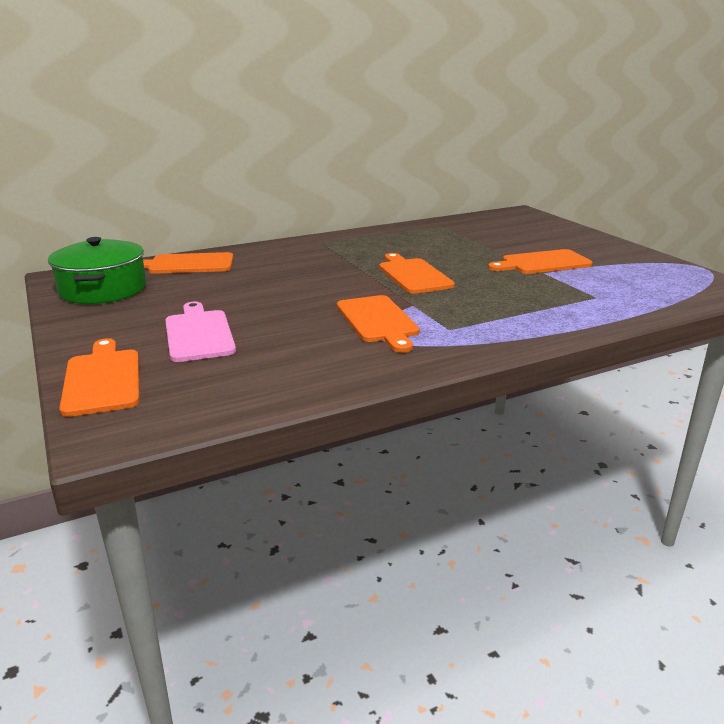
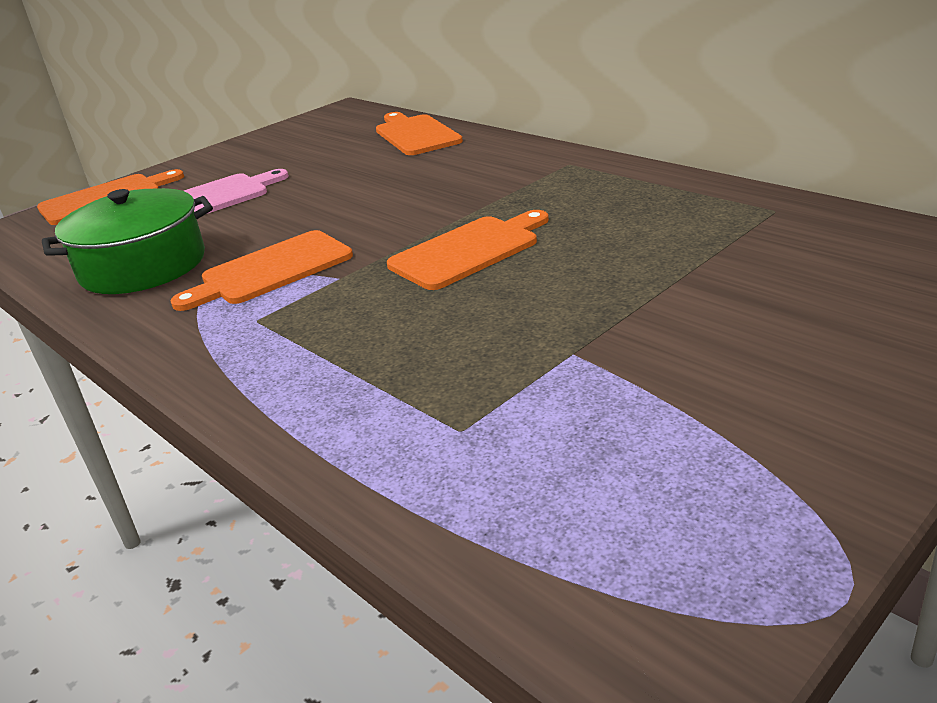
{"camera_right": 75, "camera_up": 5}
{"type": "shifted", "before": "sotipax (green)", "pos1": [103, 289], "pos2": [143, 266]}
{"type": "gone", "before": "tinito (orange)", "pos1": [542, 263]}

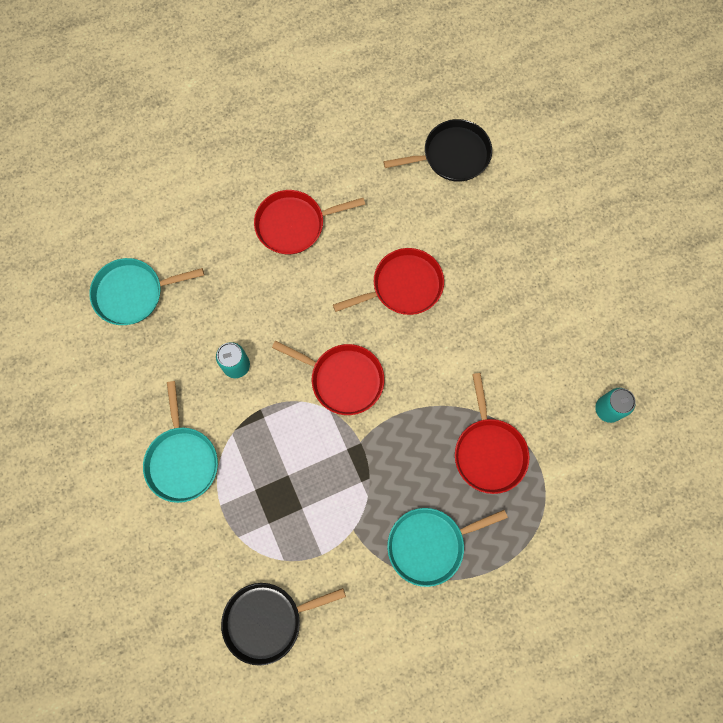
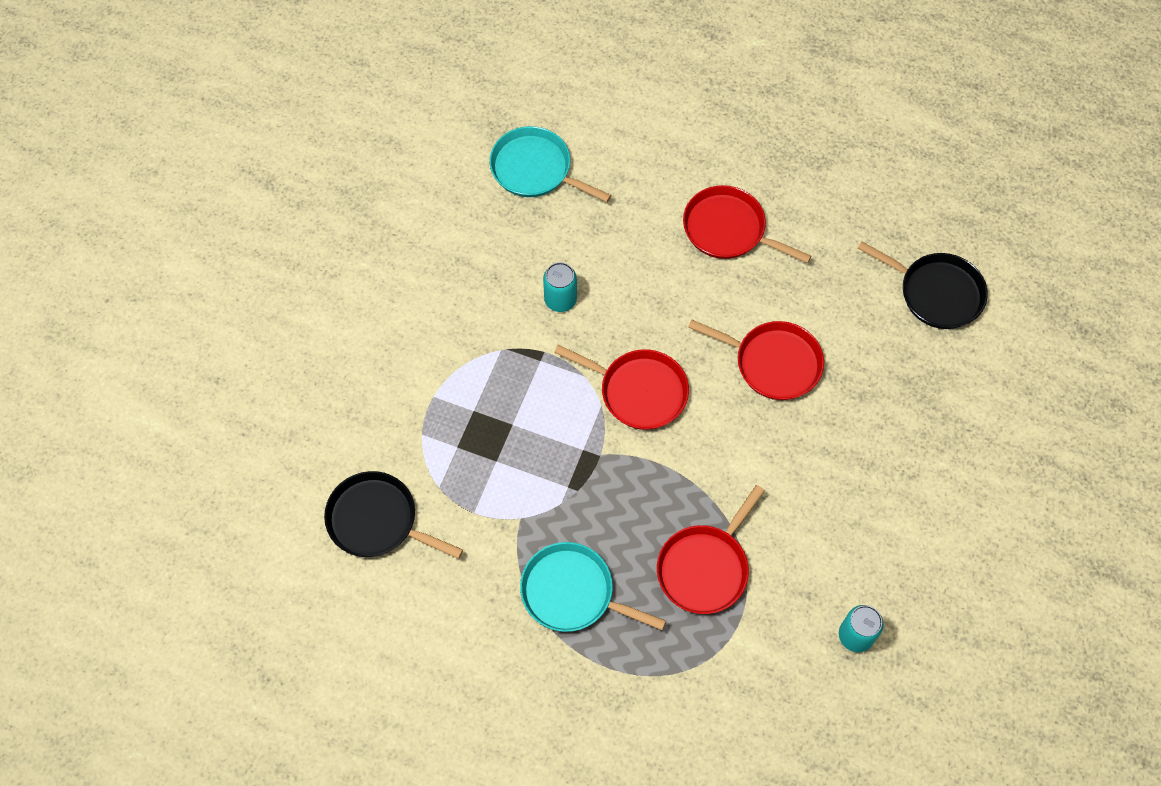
{"camera_right": 45, "camera_up": -10}
{"type": "rotated", "before": "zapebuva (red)", "pos1": [343, 379], "pos2": [639, 391], "turn": -45}
{"type": "gone", "before": "zapebuva (turquoise)", "pos1": [182, 460]}

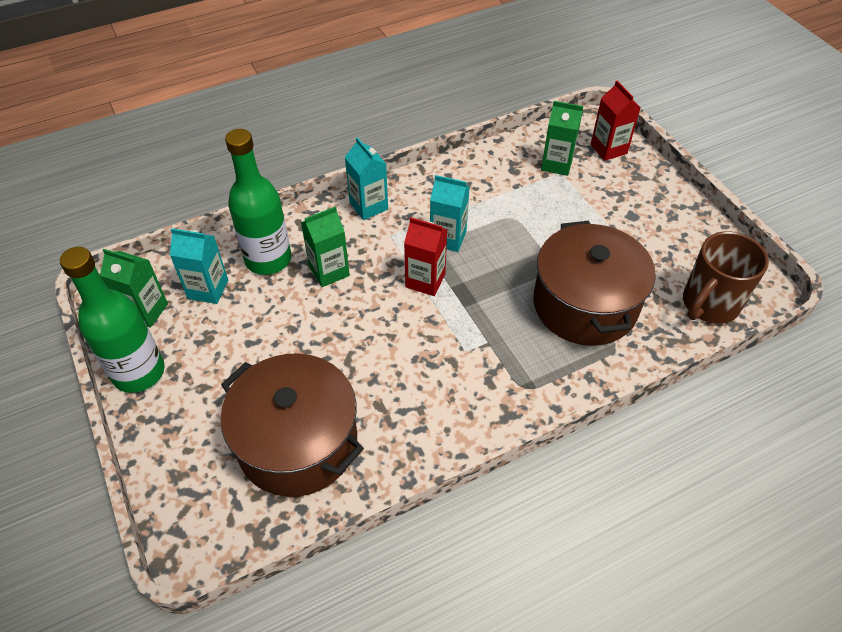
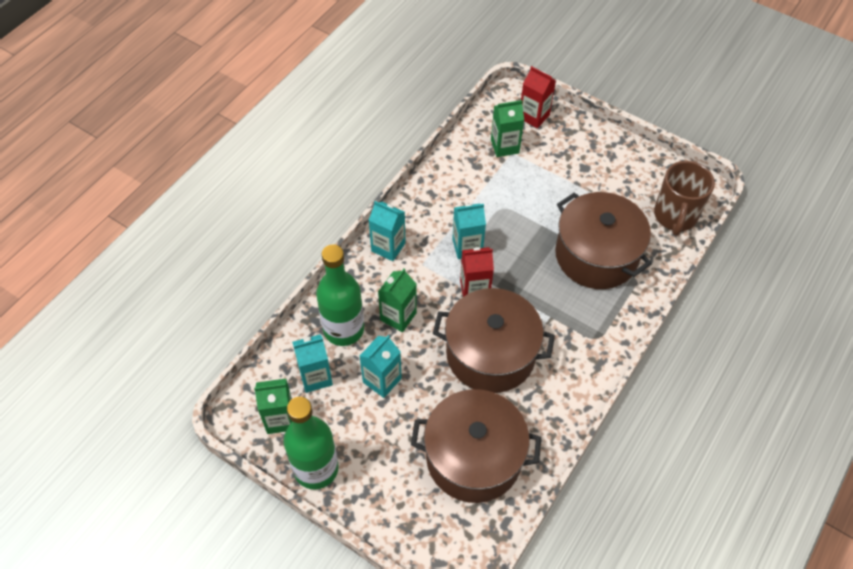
{"camera_right": -30, "camera_up": 5}
{"type": "new", "after": "sotipax (brown)", "pos2": [490, 354]}
{"type": "new", "after": "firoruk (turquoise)", "pos2": [382, 380]}

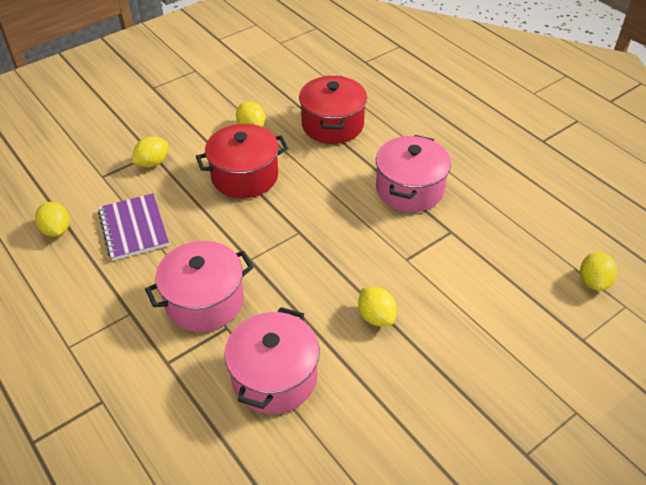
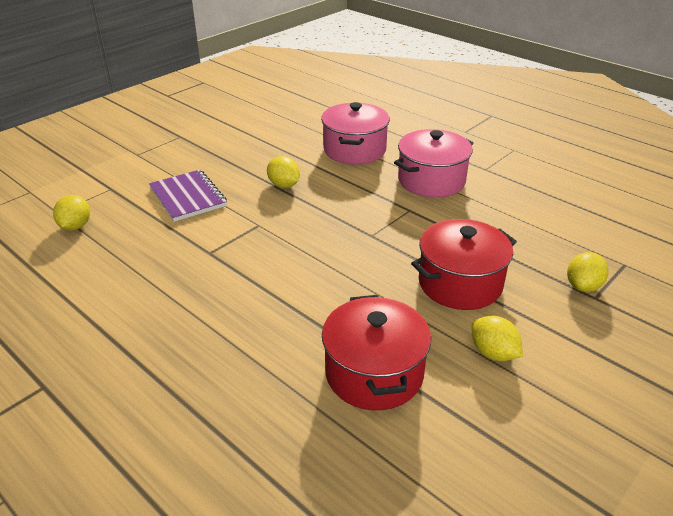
{"camera_right": 170, "camera_up": -10}
{"type": "gone", "before": "sotipax (pink)", "pos1": [409, 189]}
{"type": "shifted", "before": "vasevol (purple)", "pos1": [133, 228], "pos2": [188, 197]}
{"type": "gone", "before": "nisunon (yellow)", "pos1": [56, 230]}

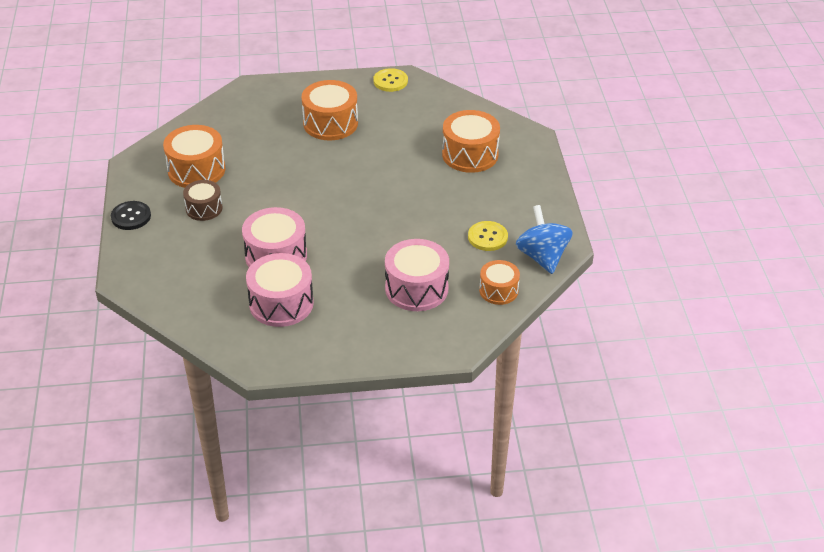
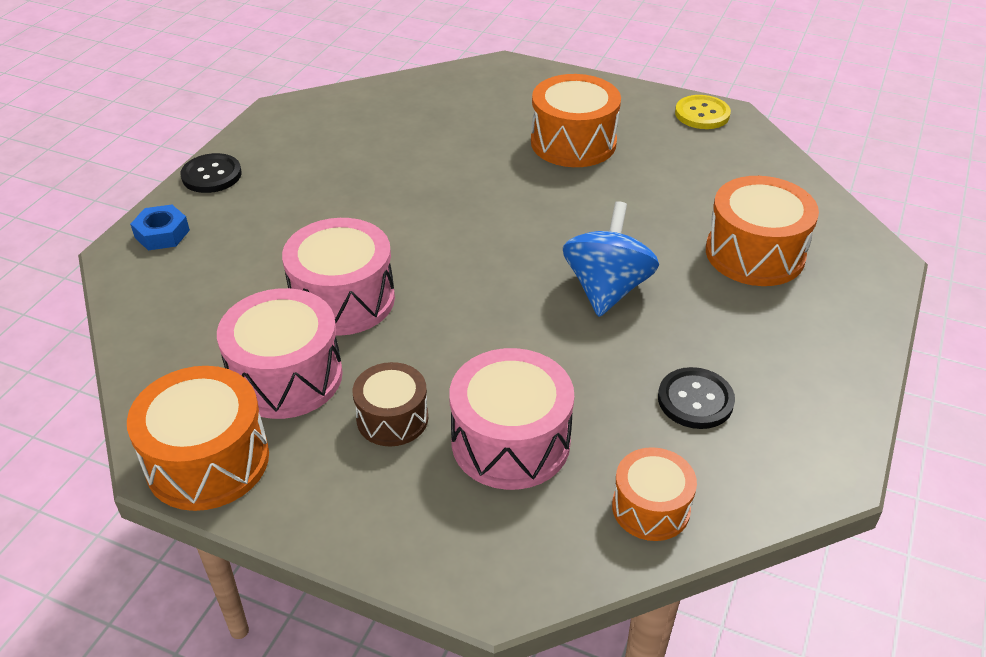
{"camera_right": 30, "camera_up": 0}
{"type": "shifted", "before": "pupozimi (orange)", "pos1": [196, 170], "pos2": [207, 461]}
{"type": "shifted", "before": "pupozimi (brown)", "pos1": [204, 208], "pos2": [392, 418]}
{"type": "shifted", "before": "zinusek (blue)", "pos1": [542, 257], "pos2": [607, 289]}
{"type": "repainted", "before": "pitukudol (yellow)", "after": "pitukudol (black)", "pos1": [487, 237], "pos2": [695, 400]}
{"type": "new", "after": "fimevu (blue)", "pos2": [162, 234]}

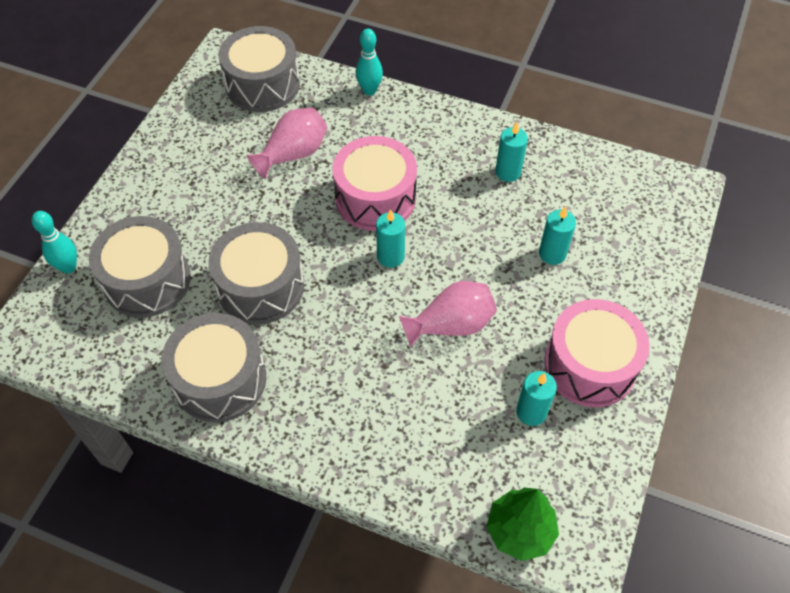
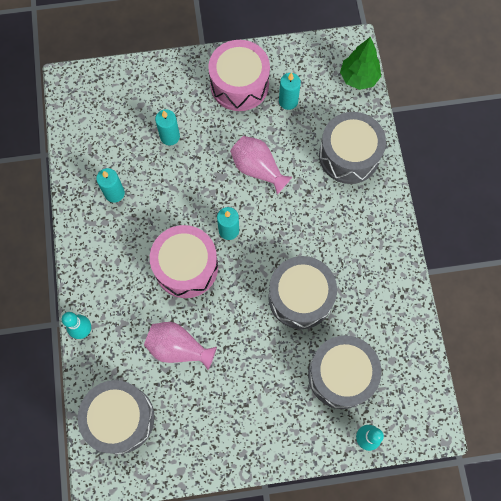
{"camera_right": -120, "camera_up": 15}
{"type": "shifted", "before": "pupozimi (grey)", "pos1": [220, 379], "pos2": [349, 155]}

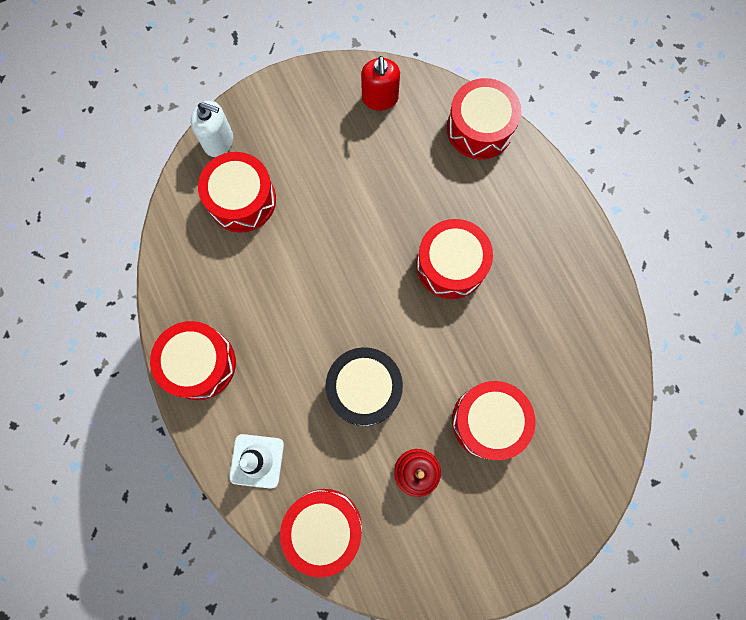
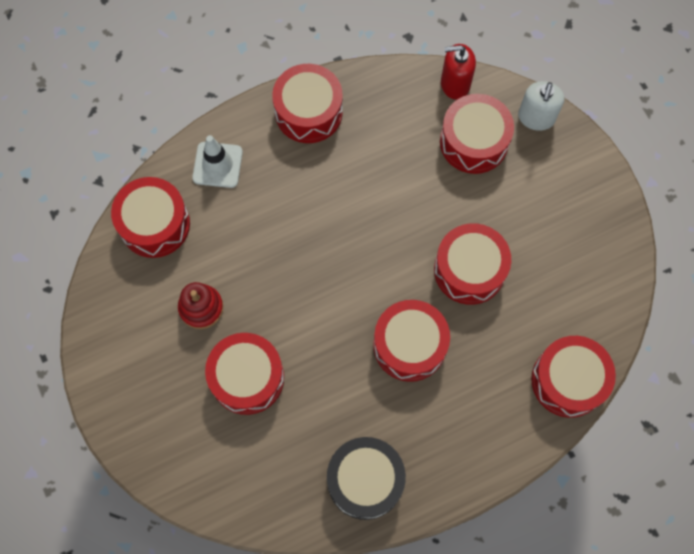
{"camera_right": 90, "camera_up": -5}
{"type": "shifted", "before": "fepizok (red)", "pos1": [380, 98], "pos2": [455, 84]}
{"type": "shifted", "before": "pupozimi (black)", "pos1": [364, 389], "pos2": [365, 480]}
{"type": "new", "after": "pupozimi (red)", "pos2": [469, 270]}

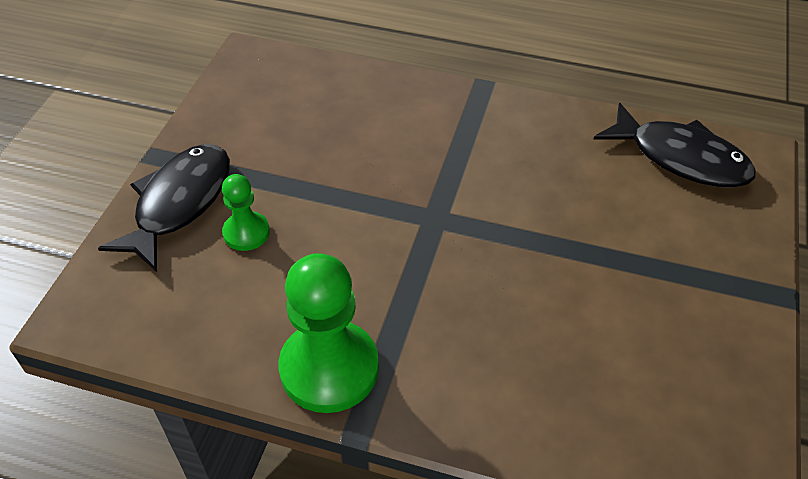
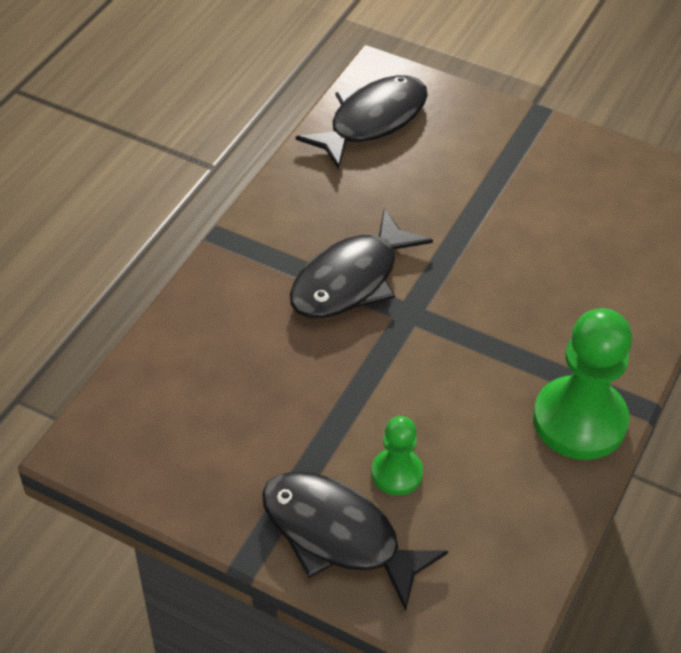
{"camera_right": -80, "camera_up": 0}
{"type": "new", "after": "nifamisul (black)", "pos2": [351, 280]}

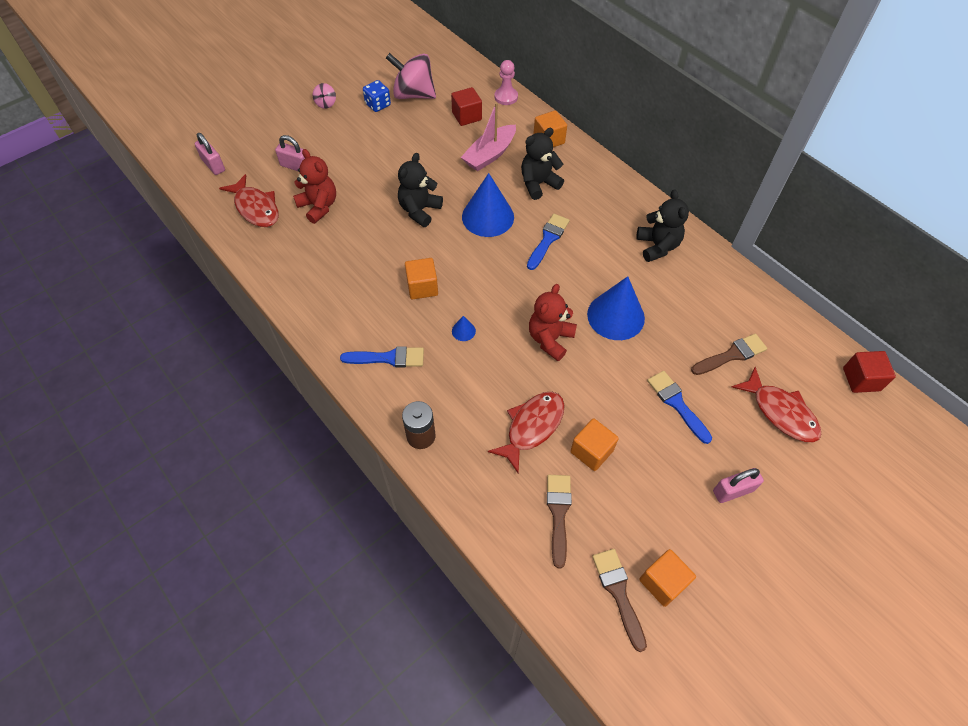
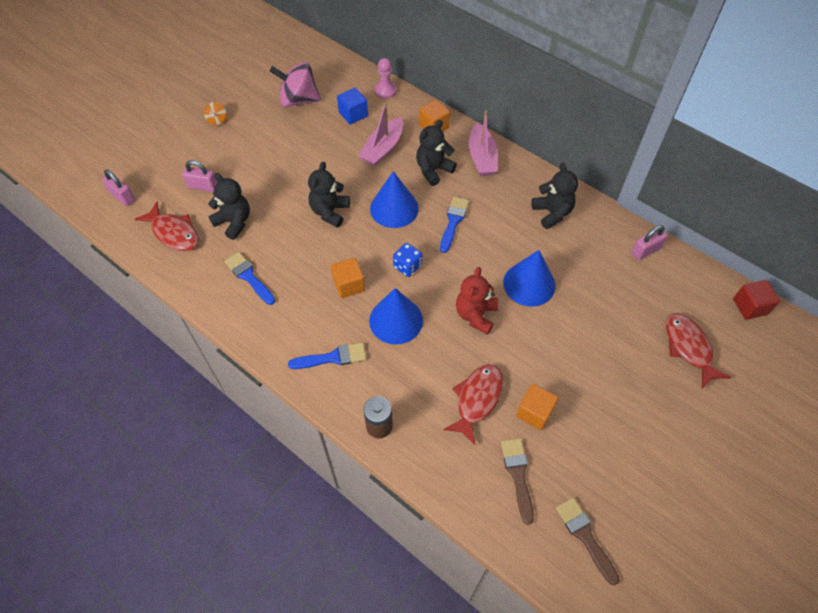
{"camera_right": -10, "camera_up": 0}
{"type": "shifted", "before": "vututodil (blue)", "pos1": [378, 105], "pos2": [407, 266]}
{"type": "repainted", "before": "zinusek (pink)", "after": "zinusek (orange)", "pos1": [326, 103], "pos2": [217, 120]}
{"type": "repainted", "before": "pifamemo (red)", "after": "pifamemo (blue)", "pos1": [466, 116], "pos2": [353, 114]}
{"type": "repainted", "before": "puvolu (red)", "after": "puvolu (black)", "pos1": [319, 206], "pos2": [234, 222]}
{"type": "scaled", "before": "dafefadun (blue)", "pos1": [463, 331], "pos2": [396, 320], "scale": 2.42}
{"type": "gone", "before": "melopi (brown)", "pos1": [731, 355]}
{"type": "rotated", "before": "nifamisul (red)", "pos1": [780, 412], "pos2": [689, 348], "turn": -150}
{"type": "shifted", "before": "melopi (blue)", "pos1": [677, 404], "pos2": [249, 277]}
{"type": "shifted", "before": "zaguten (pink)", "pos1": [733, 491], "pos2": [645, 251]}
{"type": "gone", "before": "pifamemo (orange)", "pos1": [663, 582]}
{"type": "new", "after": "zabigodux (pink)", "pos2": [481, 157]}

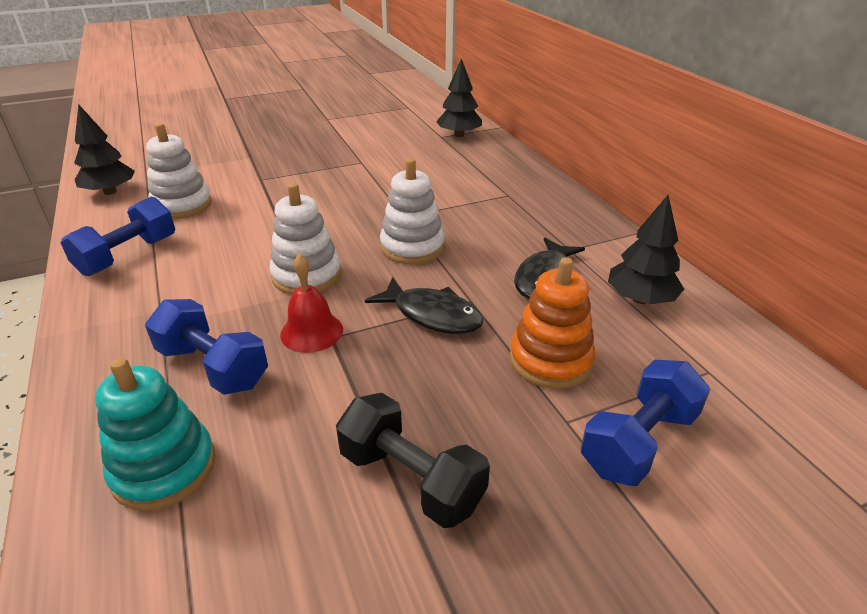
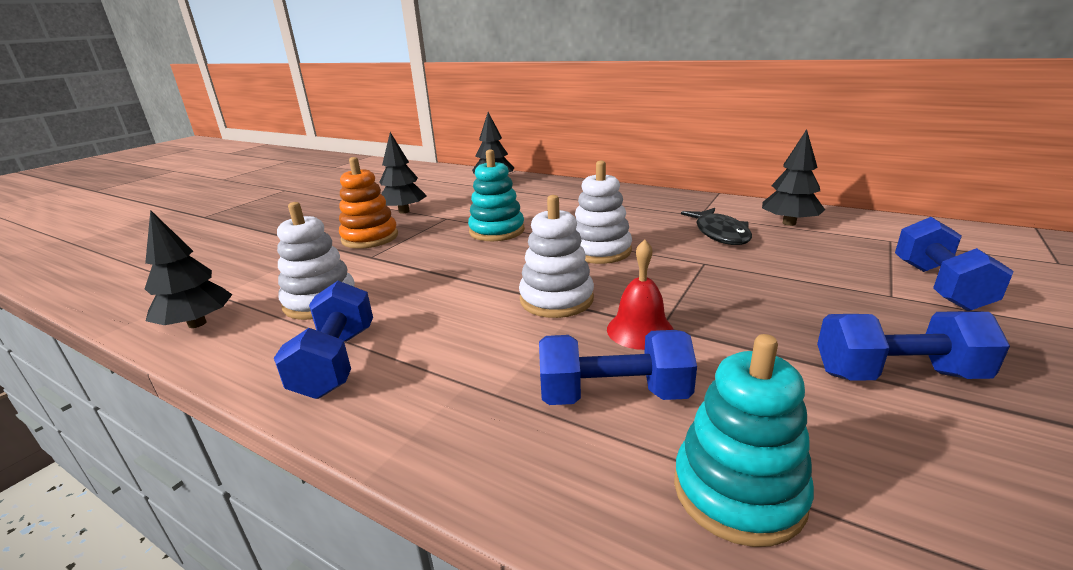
{"camera_right": -35, "camera_up": -10}
{"type": "shifted", "before": "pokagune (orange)", "pos1": [550, 360], "pos2": [370, 238]}
{"type": "gone", "before": "nifamisul (black)", "pos1": [432, 315]}
{"type": "repainted", "before": "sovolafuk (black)", "after": "sovolafuk (blue)", "pos1": [411, 479], "pos2": [897, 374]}
{"type": "new", "after": "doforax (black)", "pos2": [404, 211]}
{"type": "new", "after": "pokagune (turquoise)", "pos2": [497, 231]}

